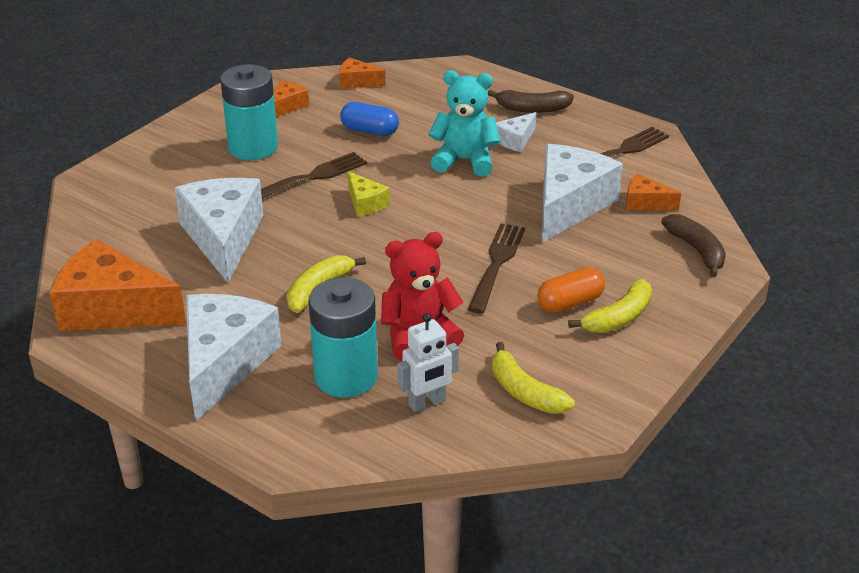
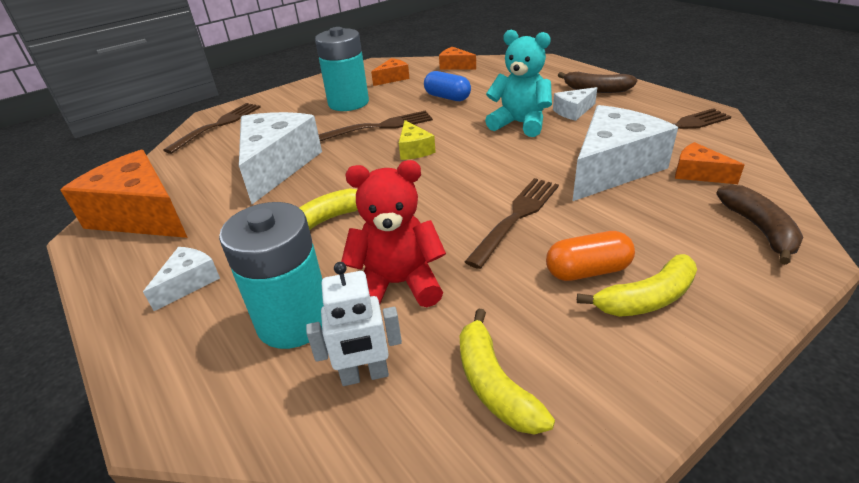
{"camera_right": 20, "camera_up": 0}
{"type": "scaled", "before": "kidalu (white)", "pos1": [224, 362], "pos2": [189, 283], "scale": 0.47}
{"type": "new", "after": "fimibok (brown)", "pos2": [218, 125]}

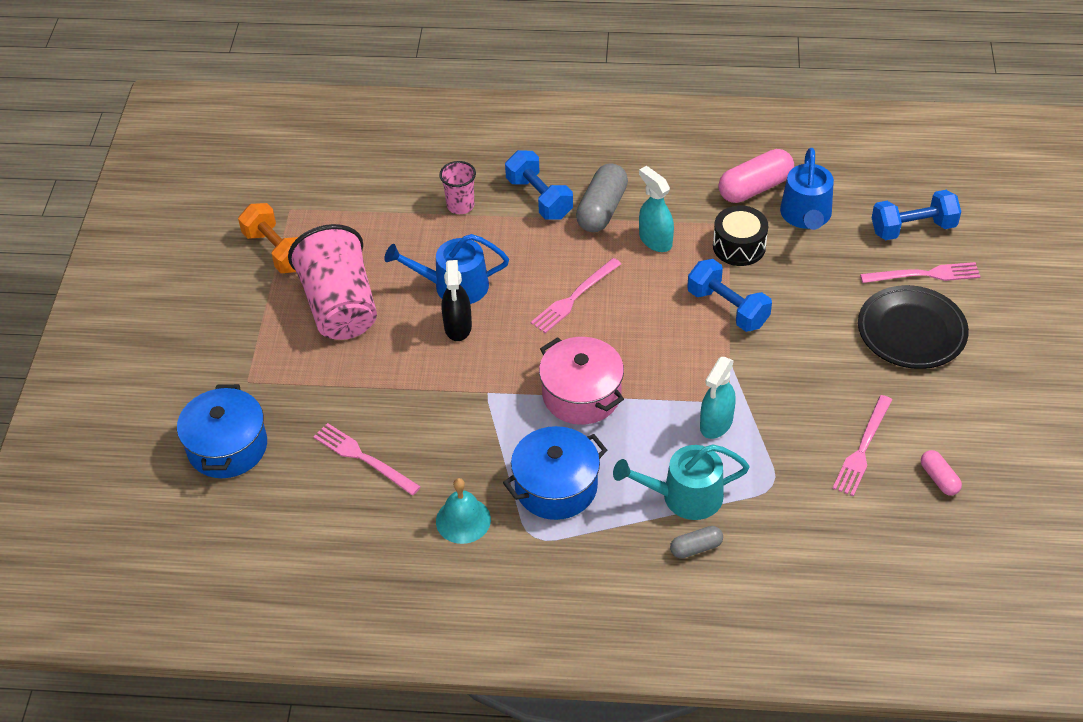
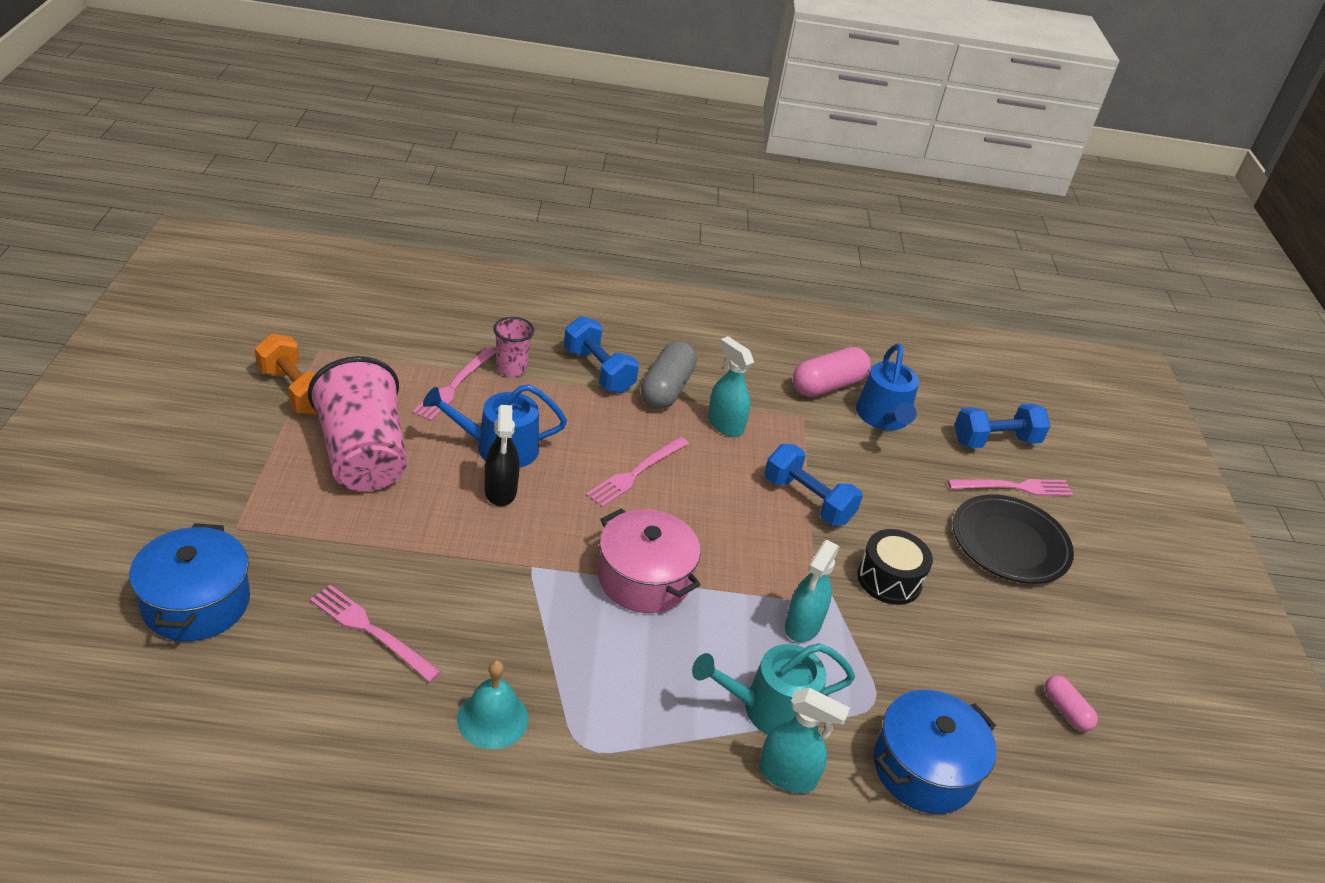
{"camera_right": -10, "camera_up": -10}
{"type": "shifted", "before": "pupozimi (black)", "pos1": [739, 246], "pos2": [889, 579]}
{"type": "shifted", "before": "fimibok (pink)", "pos1": [862, 448], "pos2": [454, 386]}
{"type": "shifted", "before": "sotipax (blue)", "pos1": [556, 487], "pos2": [924, 768]}
{"type": "swapped", "before": "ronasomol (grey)", "after": "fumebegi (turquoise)", "pos1": [696, 548], "pos2": [787, 775]}

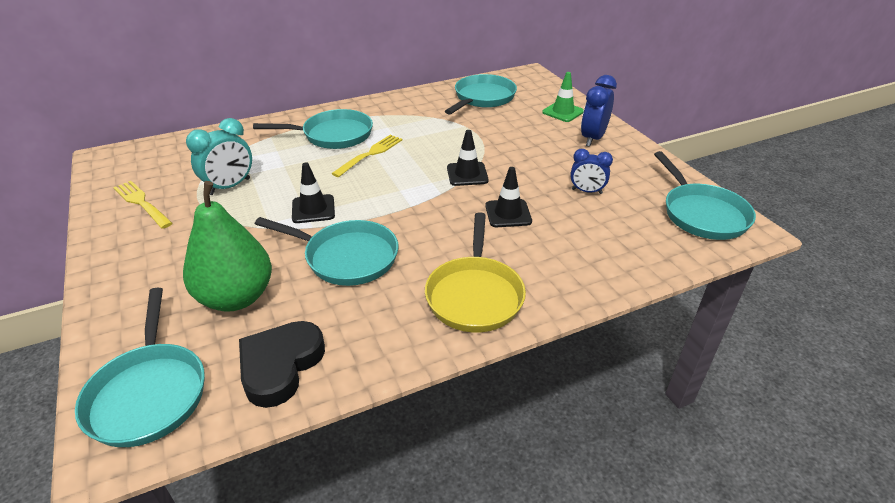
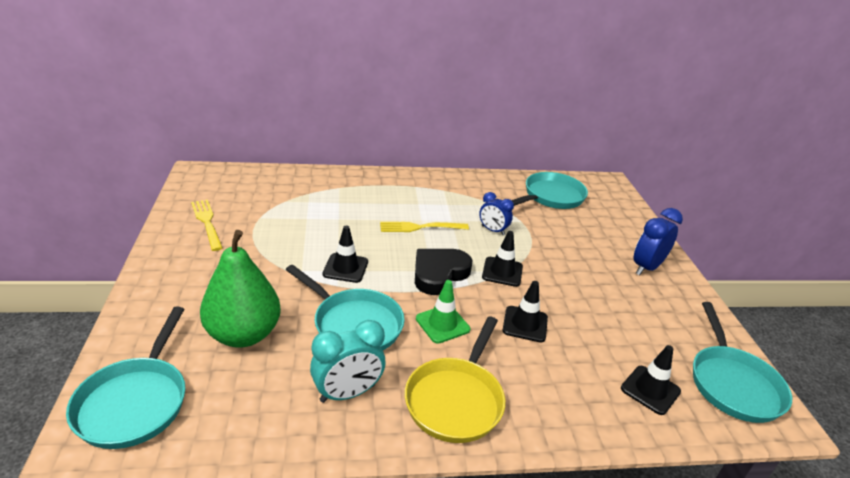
{"camera_right": 15, "camera_up": -5}
{"type": "shifted", "before": "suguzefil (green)", "pos1": [563, 112], "pos2": [442, 324]}
{"type": "gone", "before": "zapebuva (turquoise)", "pos1": [333, 135]}
{"type": "shifted", "before": "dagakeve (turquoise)", "pos1": [229, 186], "pos2": [347, 393]}
{"type": "rotated", "before": "fimibok (yellow)", "pos1": [370, 154], "pos2": [420, 227], "turn": -150}
{"type": "shifted", "before": "dagakeve (blue)", "pos1": [586, 191], "pos2": [493, 230]}
{"type": "shifted", "before": "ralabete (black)", "pos1": [280, 365], "pos2": [439, 274]}
{"type": "new", "after": "suguzefil (black)", "pos2": [650, 390]}

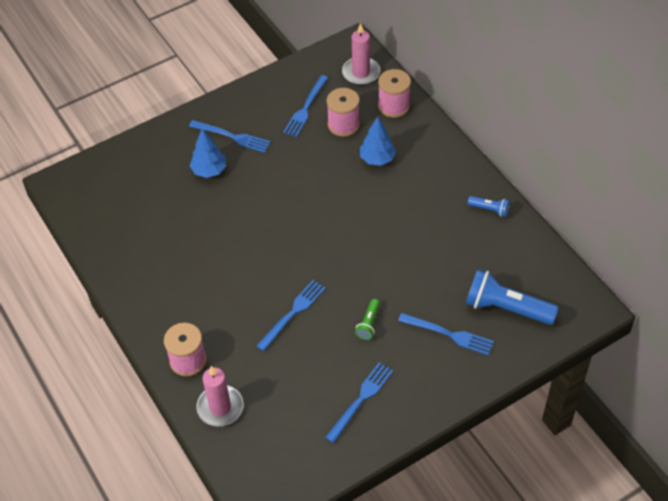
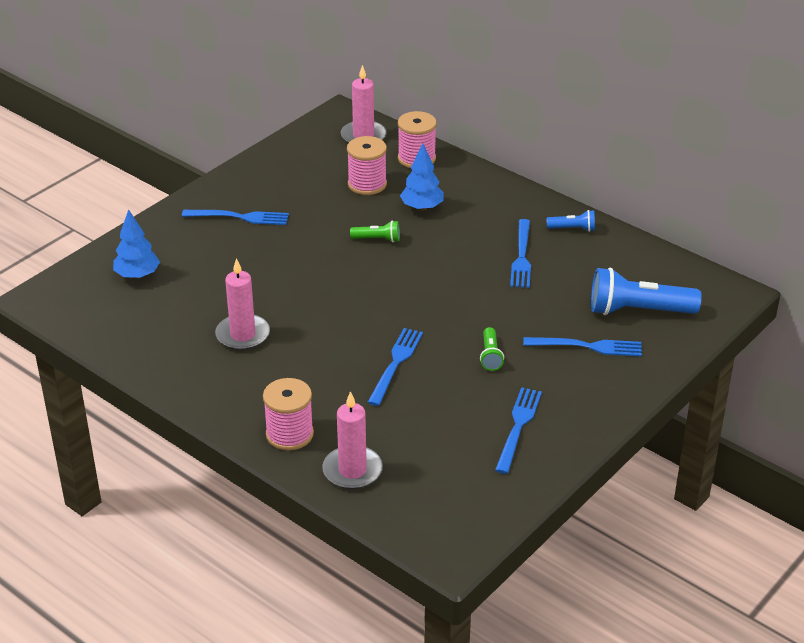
{"camera_right": -20, "camera_up": -15}
{"type": "shifted", "before": "fimibok (blue)", "pos1": [305, 109], "pos2": [522, 257]}
{"type": "shifted", "before": "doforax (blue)", "pos1": [209, 170], "pos2": [137, 275]}
{"type": "new", "after": "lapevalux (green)", "pos2": [377, 239]}
{"type": "new", "after": "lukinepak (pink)", "pos2": [243, 335]}

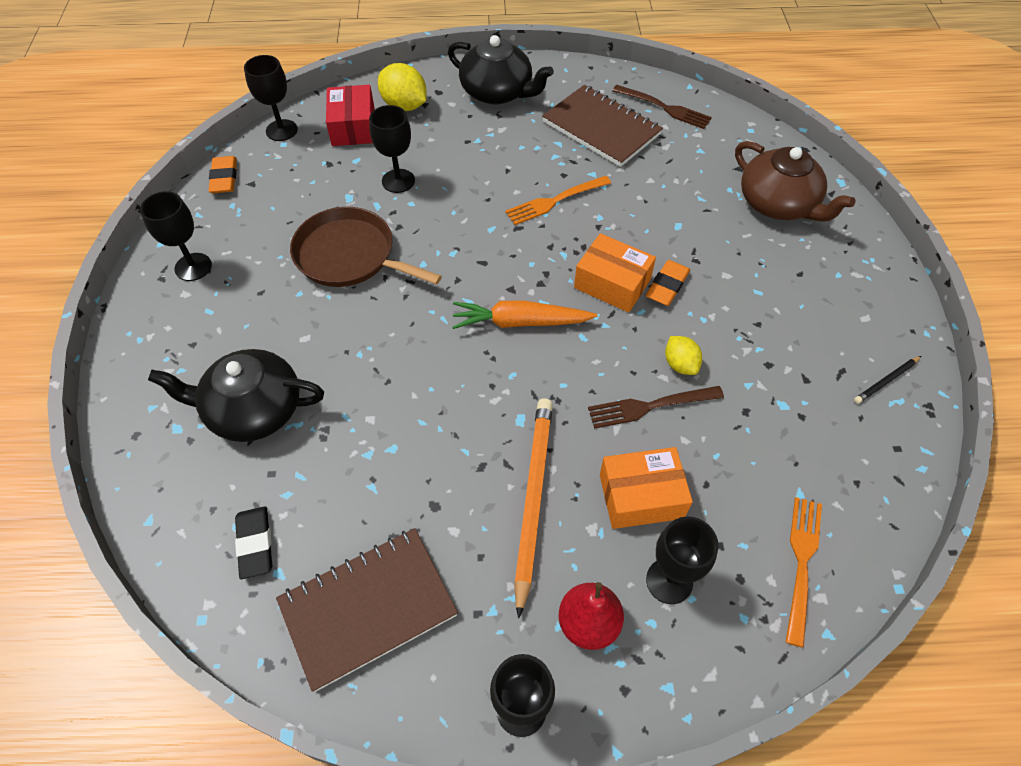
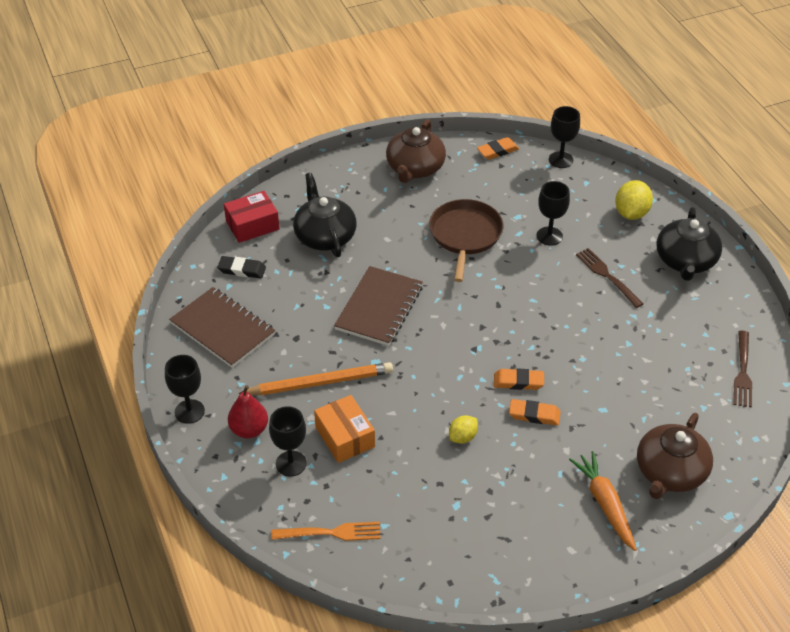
{"camera_right": 70, "camera_up": -10}
{"type": "shifted", "before": "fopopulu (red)", "pos1": [353, 127], "pos2": [252, 225]}
{"type": "shifted", "before": "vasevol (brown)", "pos1": [601, 128], "pos2": [379, 308]}
{"type": "gone", "before": "fimibok (orange)", "pos1": [555, 201]}
{"type": "swapped", "before": "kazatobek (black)", "after": "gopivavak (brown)", "pos1": [193, 267], "pos2": [415, 168]}
{"type": "swapped", "before": "fopopulu (orange)", "after": "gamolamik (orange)", "pos1": [612, 283], "pos2": [518, 382]}
{"type": "shifted", "before": "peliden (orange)", "pos1": [520, 322], "pos2": [605, 504]}
{"type": "gone", "before": "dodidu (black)", "pos1": [886, 381]}
{"type": "shifted", "before": "fimibok (brown)", "pos1": [650, 406], "pos2": [607, 276]}
{"type": "rotated", "before": "gamolamik (black)", "pos1": [255, 544], "pos2": [242, 270], "turn": 45}

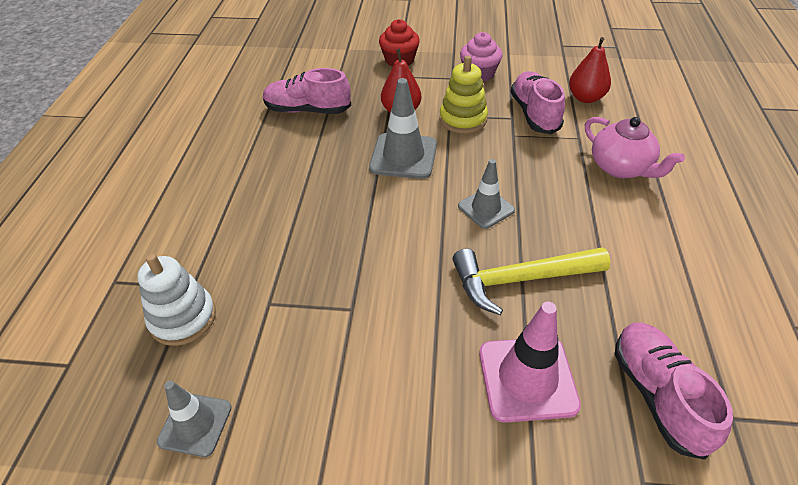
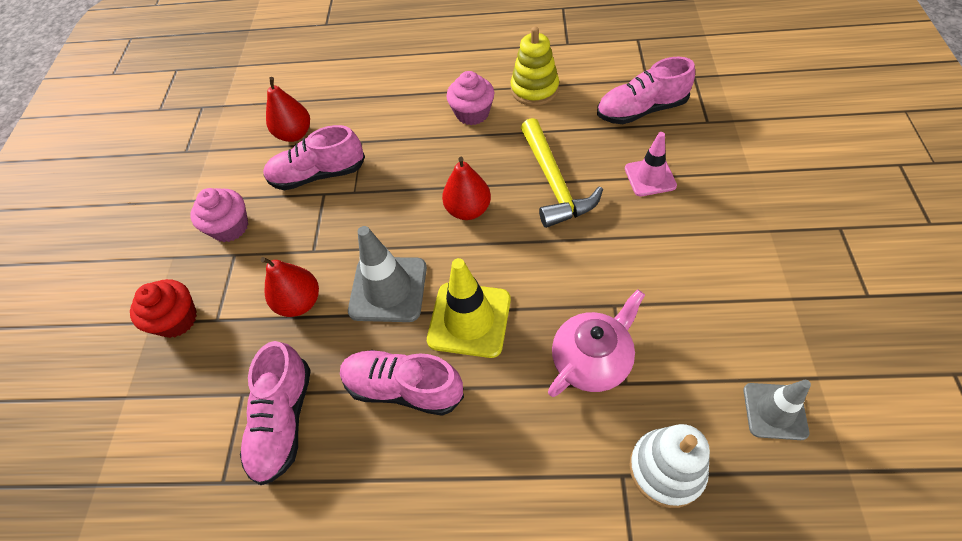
{"camera_right": -90, "camera_up": 10}
{"type": "shifted", "before": "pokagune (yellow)", "pos1": [463, 119], "pos2": [534, 89]}
{"type": "shifted", "before": "gopivavak (pink)", "pos1": [621, 168], "pos2": [592, 360]}
{"type": "swapped", "before": "suguzefil (grey)", "after": "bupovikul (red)", "pos1": [486, 208], "pos2": [468, 210]}
{"type": "scaled", "before": "suguzefil (pink)", "pos1": [527, 378], "pos2": [650, 177], "scale": 0.64}
{"type": "new", "after": "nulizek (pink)", "pos2": [472, 113]}
{"type": "new", "after": "suguzefil (yellow)", "pos2": [469, 319]}
{"type": "new", "after": "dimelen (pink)", "pos2": [403, 388]}

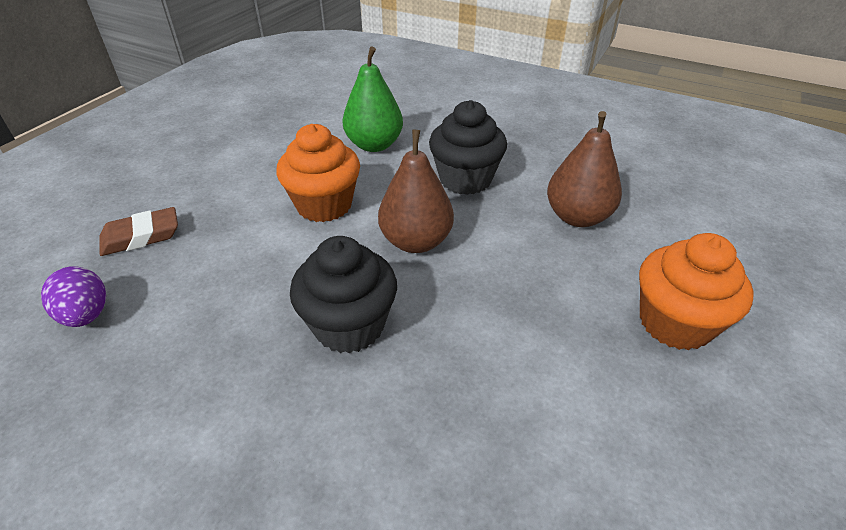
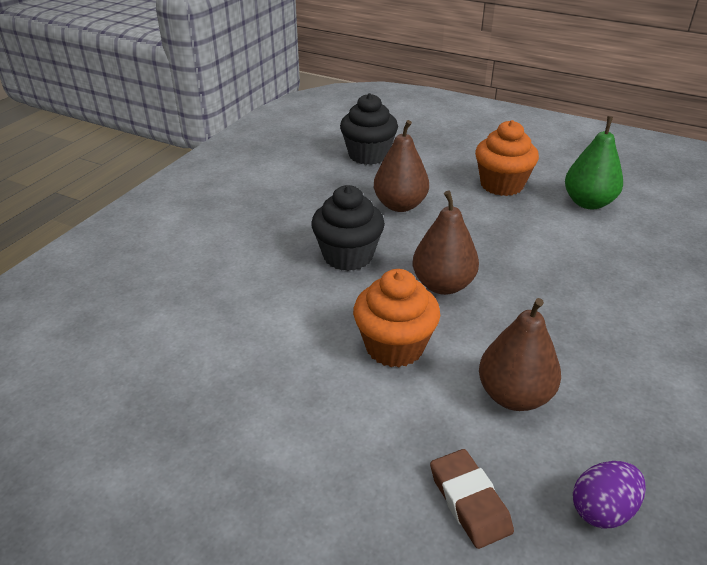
{"camera_right": -90, "camera_up": -5}
{"type": "shifted", "before": "bupovikul (green)", "pos1": [374, 145], "pos2": [588, 203]}
{"type": "shifted", "before": "nulizek (black)", "pos1": [349, 326], "pos2": [368, 155]}
{"type": "new", "after": "bupovikul (brown)", "pos2": [514, 396]}

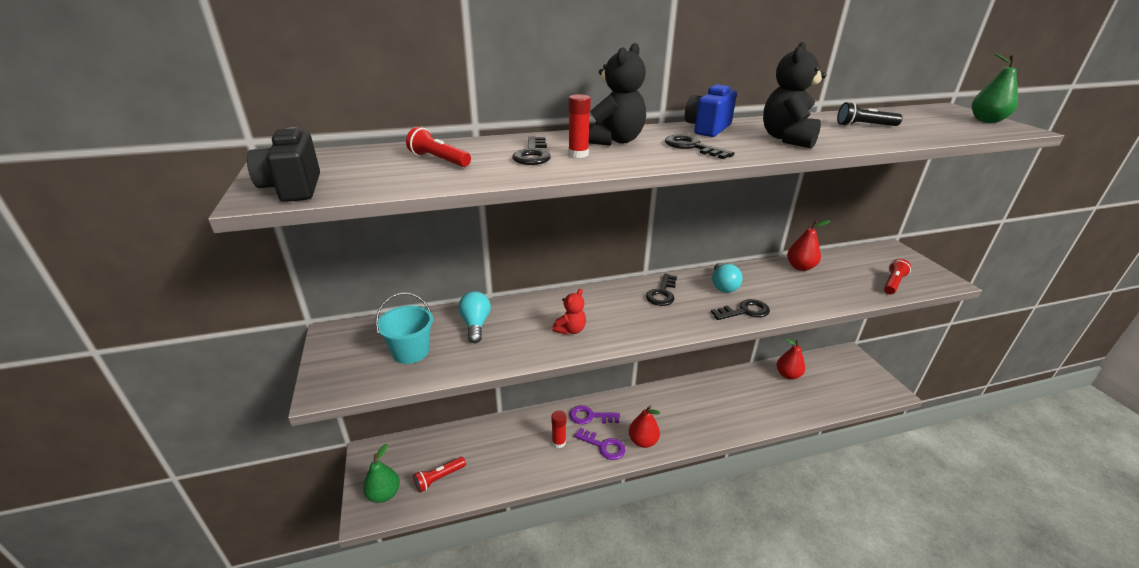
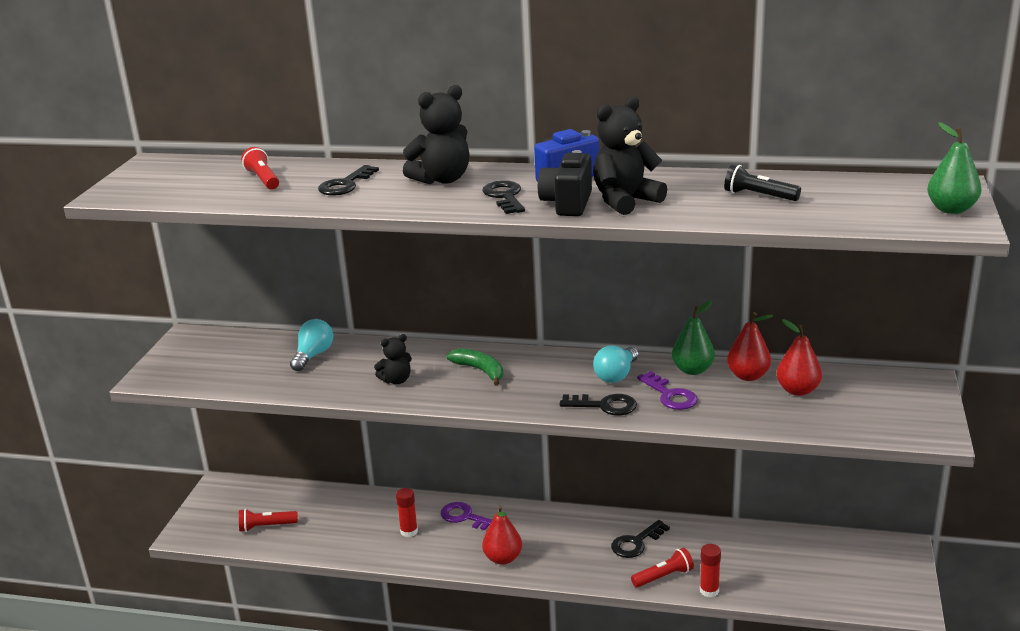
{"camera_right": 30, "camera_up": -5}
{"type": "shifted", "before": "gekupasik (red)", "pos1": [578, 154], "pos2": [709, 590]}
{"type": "shifted", "before": "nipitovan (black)", "pos1": [293, 188], "pos2": [567, 204]}
{"type": "shifted", "before": "lapevalux (red)", "pos1": [893, 283], "pos2": [663, 576]}
{"type": "shifted", "before": "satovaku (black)", "pos1": [662, 293], "pos2": [636, 543]}
{"type": "repainted", "before": "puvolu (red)", "after": "puvolu (black)", "pos1": [570, 330], "pos2": [396, 380]}
{"type": "gone", "before": "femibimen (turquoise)", "pos1": [411, 352]}
{"type": "shifted", "before": "bupovikul (red)", "pos1": [788, 375], "pos2": [797, 390]}
{"type": "shifted", "before": "satovaku (purple)", "pos1": [603, 446], "pos2": [670, 395]}
{"type": "shifted", "before": "bupovikul (green)", "pos1": [384, 494], "pos2": [692, 370]}
{"type": "new", "after": "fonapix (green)", "pos2": [480, 371]}

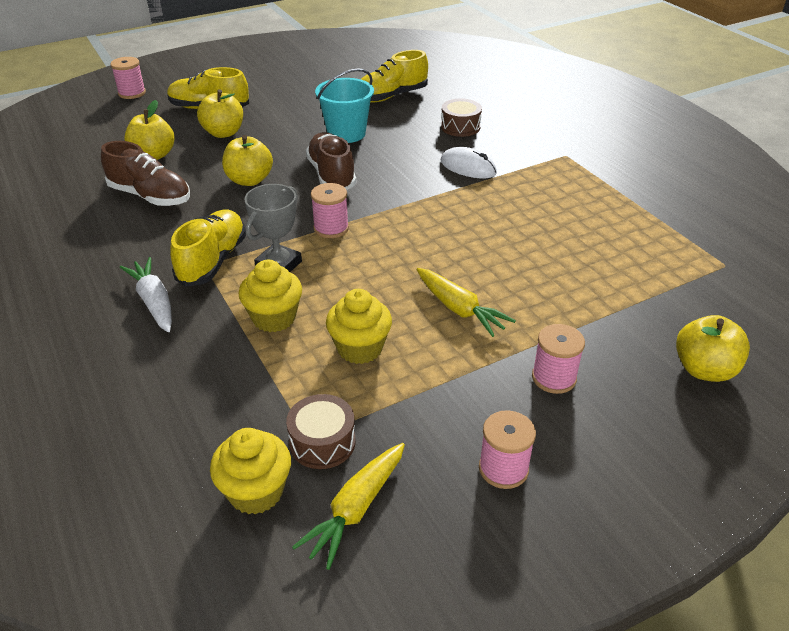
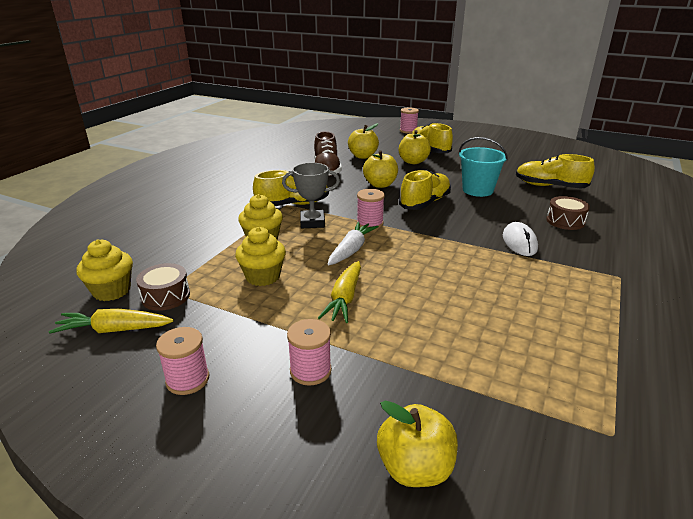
{"camera_right": 55, "camera_up": -10}
{"type": "repainted", "before": "dimelen (brown)", "after": "dimelen (yellow)", "pos1": [331, 175], "pos2": [425, 203]}
{"type": "shifted", "before": "peliden (white)", "pos1": [154, 302], "pos2": [351, 250]}

